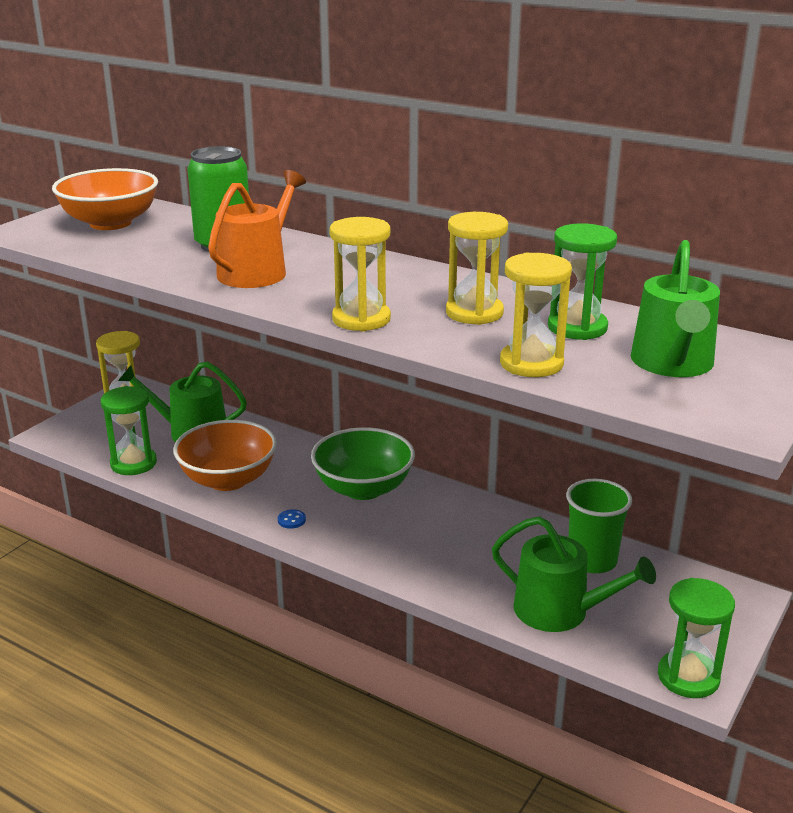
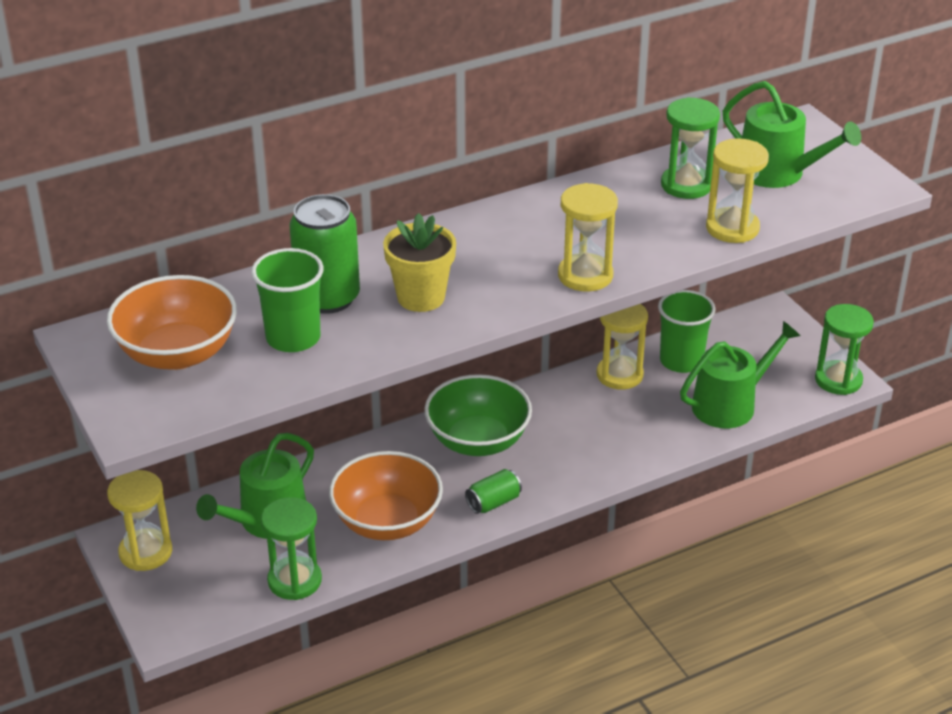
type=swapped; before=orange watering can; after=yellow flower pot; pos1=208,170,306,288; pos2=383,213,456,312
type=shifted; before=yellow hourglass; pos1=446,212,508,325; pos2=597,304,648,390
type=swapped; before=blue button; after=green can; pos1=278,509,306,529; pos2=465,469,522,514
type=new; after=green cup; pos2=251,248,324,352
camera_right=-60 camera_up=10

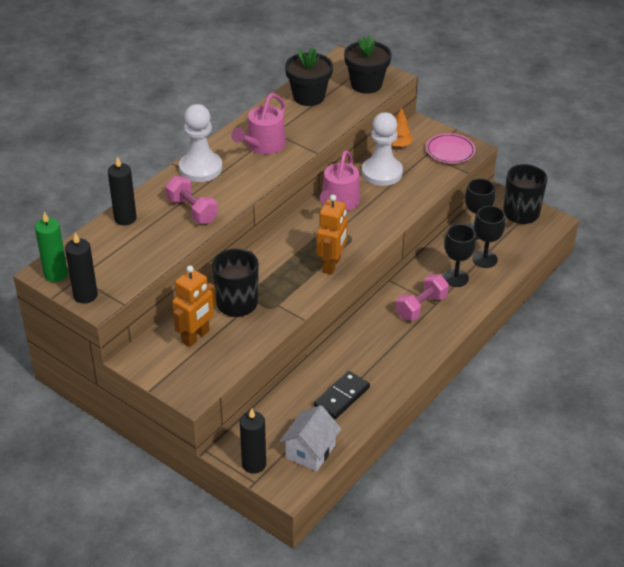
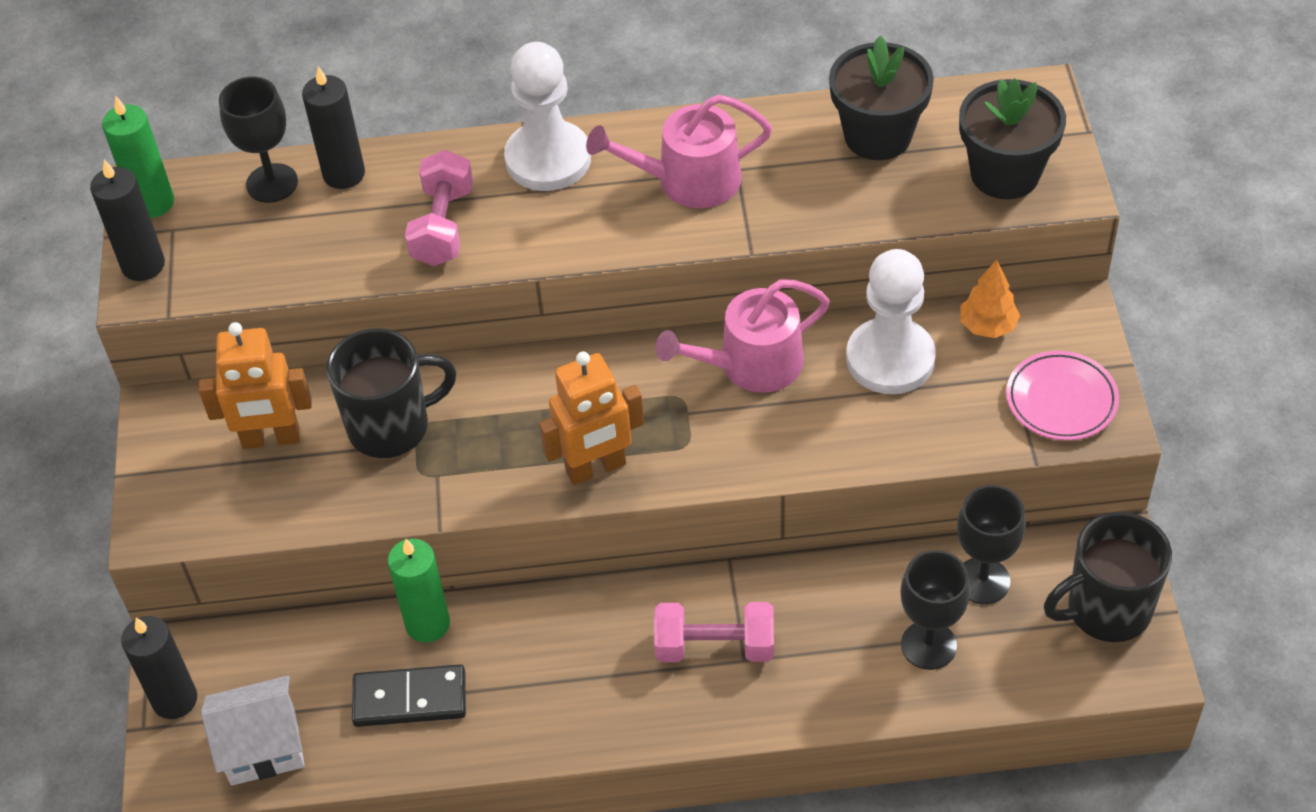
type=shifted; before=black goblet; pos1=443,224,476,287; pos2=219,77,298,203
type=new; after=green candle; pos2=388,539,450,643
camera_right=50 camera_up=10

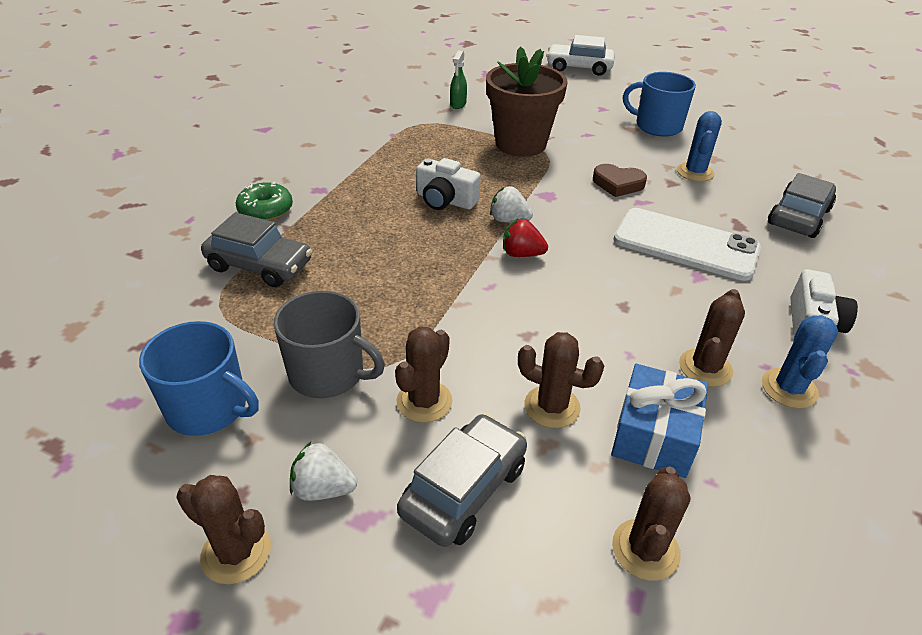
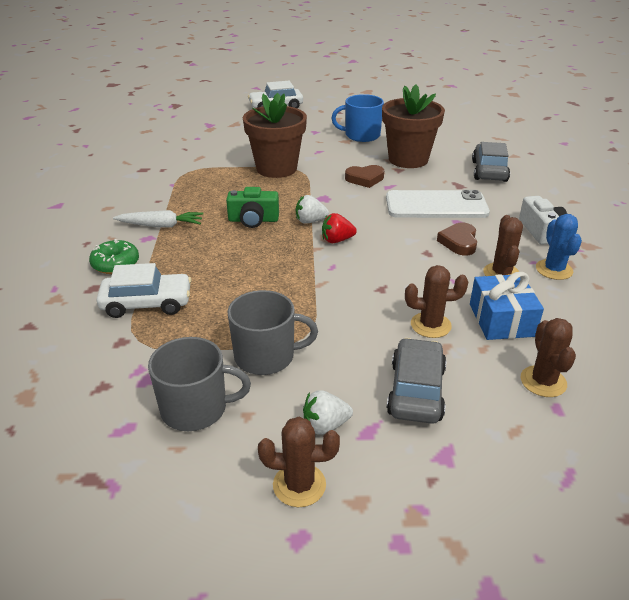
type=gone; before=green spray bottle; pos1=450,51,467,109
type=swapped; before=blue cactus; after=brown flower pot; pos1=677,111,722,182; pos2=382,84,445,168
type=repainted; before=white camera; after=green camera; pos1=416,158,481,210; pos2=226,187,279,228
type=repainted; before=grey car; after=white car; pos1=201,212,312,287; pos2=97,263,192,318
type=repainted; before=blue mug; after=grey mug; pos1=139,321,259,436; pos2=148,337,251,431
type=gone; before=brown cactus; pos1=395,326,452,423
type=new; after=white carrot; pos2=113,210,203,227
type=new; after=brown heart; pos2=437,223,477,256
camera_right=-25 camera_up=-5

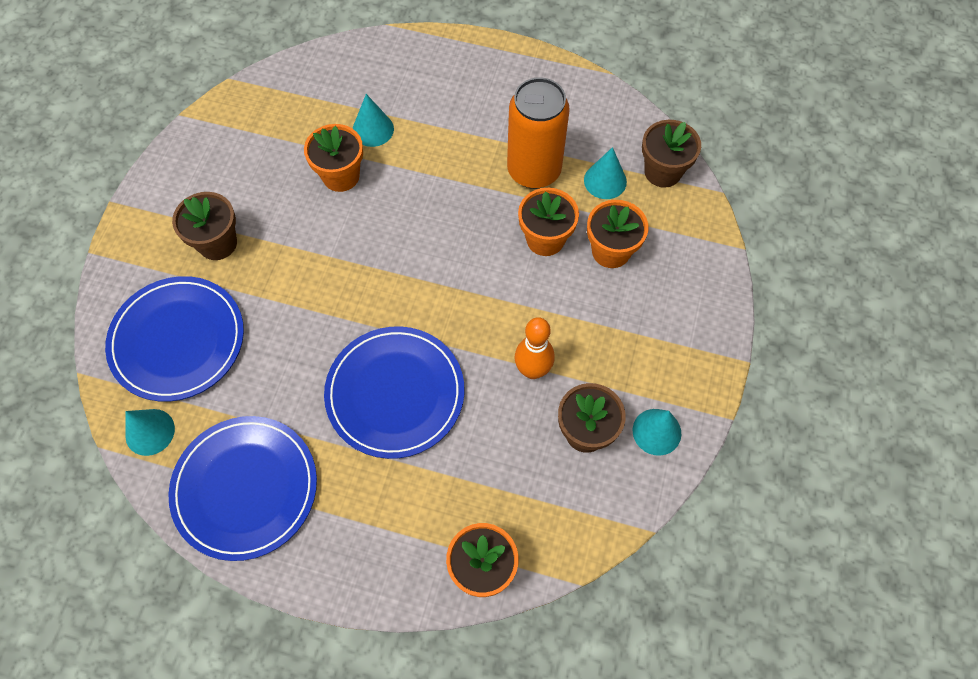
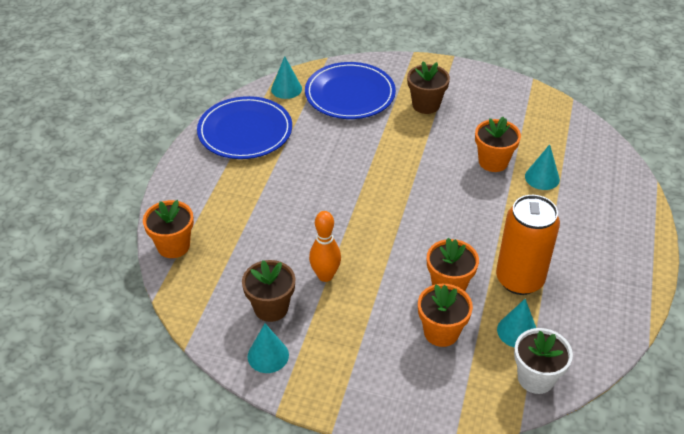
type=repainted; before=brown flower pot; after=white flower pot; pos1=642,120,701,188; pos2=514,328,573,394
type=gone; before=blue plate; pos1=324,326,464,459
camera_right=90 camera_up=-20

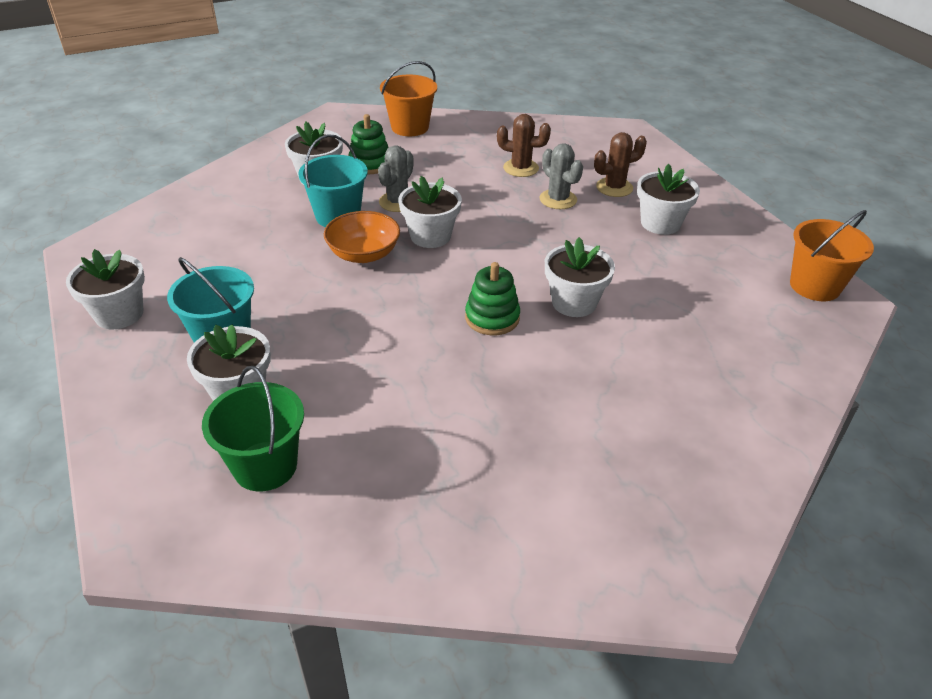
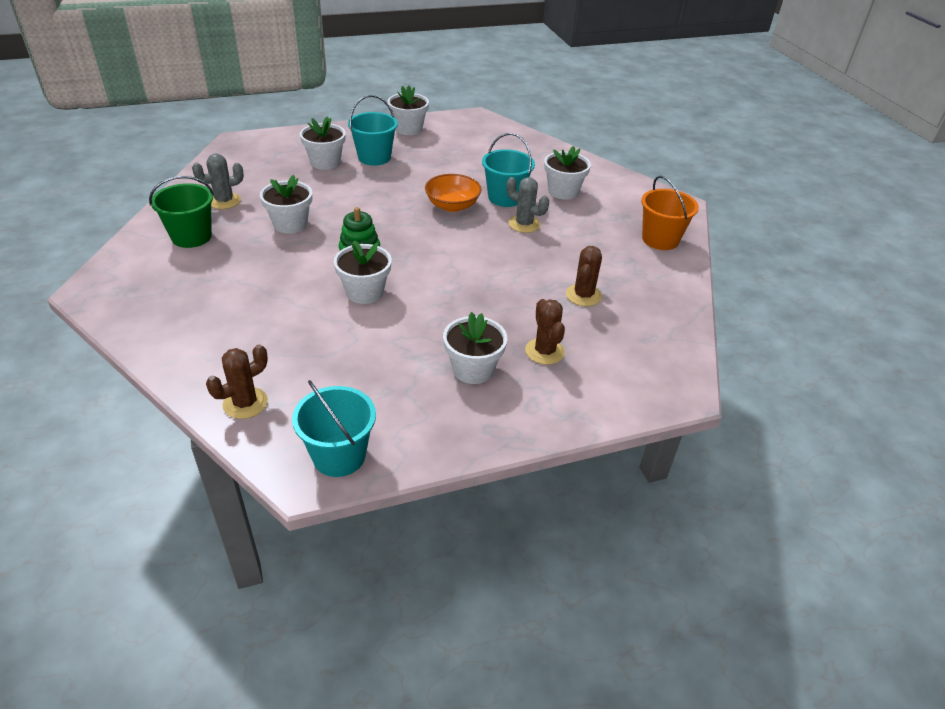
type=gone; before=green stacking toy; pos1=348,114,388,174
type=shifted; before=grey cactus; pos1=540,143,583,209; pos2=192,154,244,209
type=shifted; before=white flower pot; pos1=398,176,462,248; pos2=260,175,312,234
type=repainted; before=orange bucket; after=turquoise bucket; pos1=790,210,874,301; pos2=292,380,376,477
type=shifted; before=green bucket; pos1=202,366,304,491; pos2=149,176,214,248
type=new; after=brown cactus; pos2=206,345,268,419
camera_right=95 camera_up=0

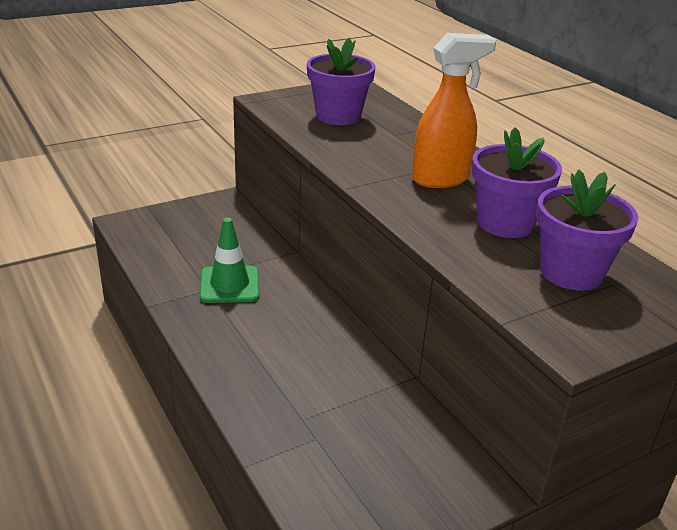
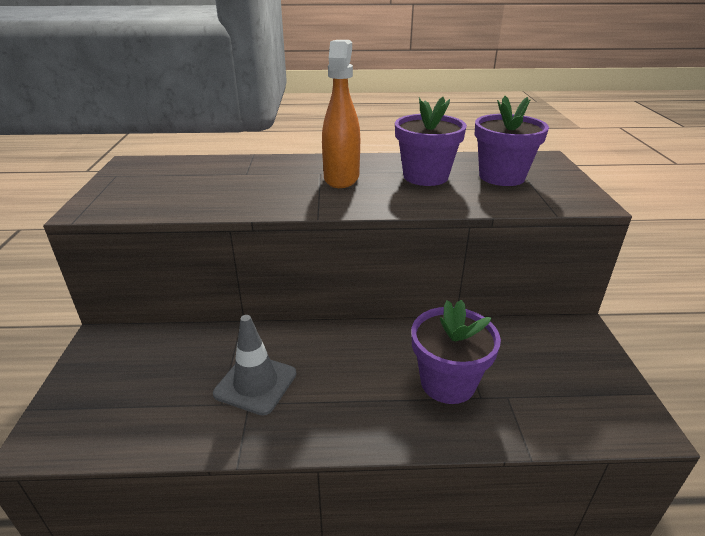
type=shifted; before=purple flower pot; pos1=307,38,376,125; pos2=412,300,501,404
type=repainted; before=green traffic cone; after=grey traffic cone; pos1=200,217,259,303; pos2=213,315,297,416
camera_right=-60 camera_up=0

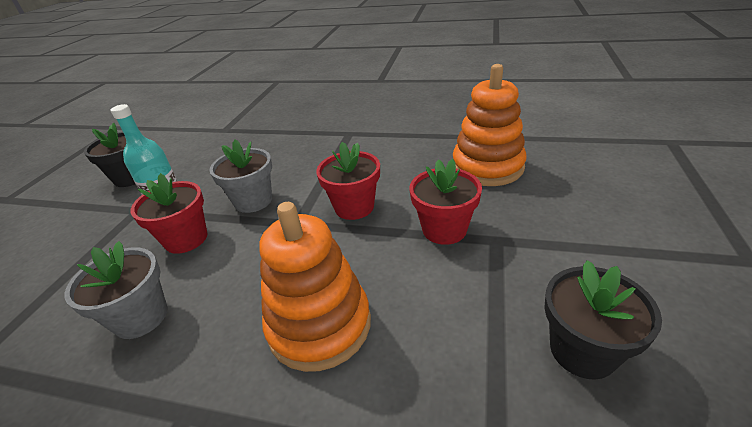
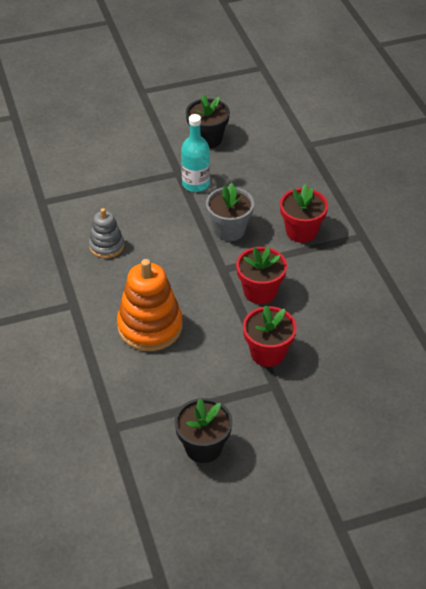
type=gone; before=orange stacking toy; pos1=453,64,527,186
type=shifted; before=red flower pot; pos1=131,173,207,254; pos2=280,184,328,243
type=swapped; before=grey flower pot; after=grey stacking toy; pos1=65,241,168,339; pos2=89,208,124,258
camera_right=55 camera_up=10

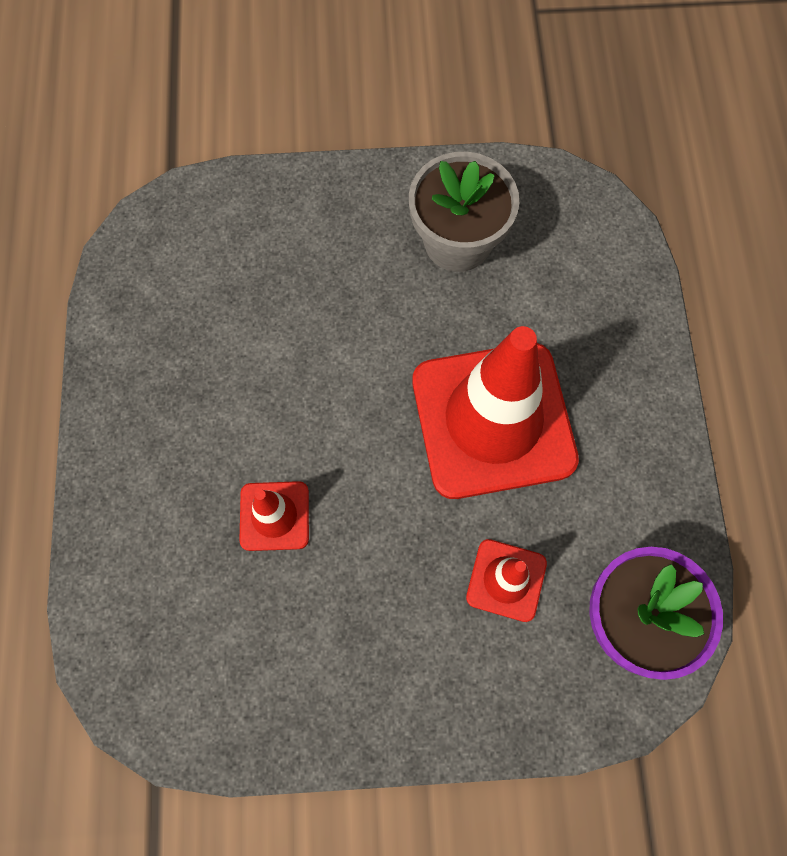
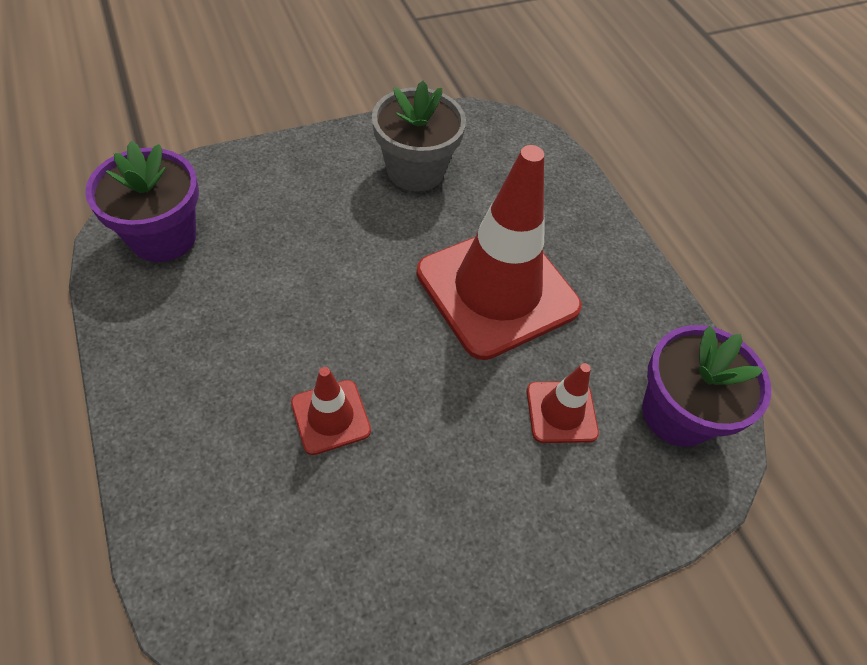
type=new; after=purple flower pot; pos2=85,141,199,262
camera_right=-25 camera_up=-15

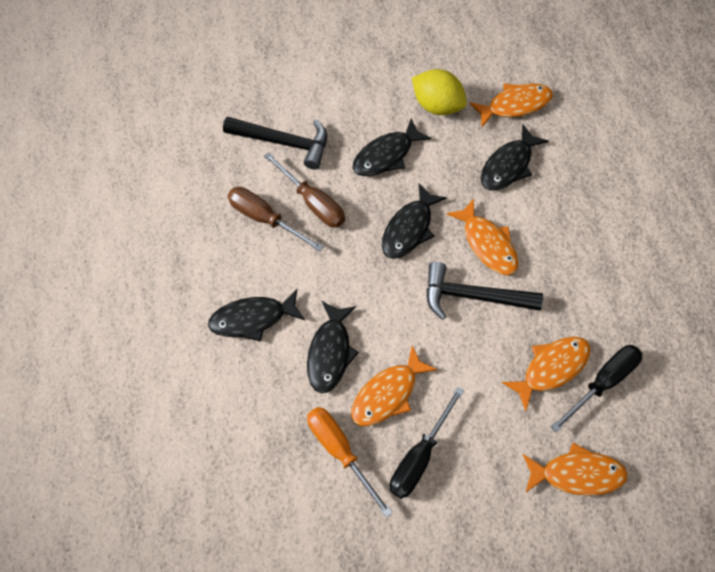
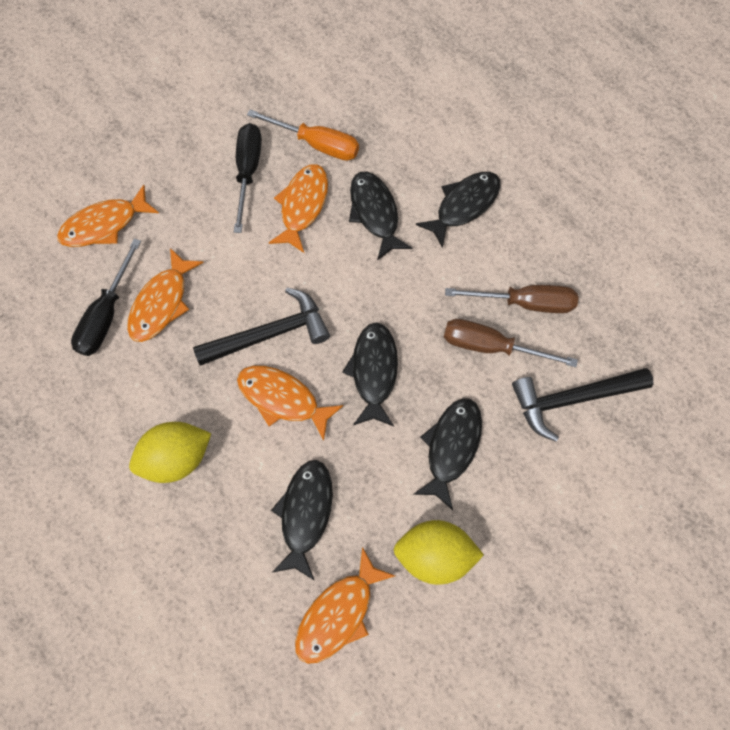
type=new; after=yellow lemon; pos2=129,422,211,483
camera_right=150 camera_up=5

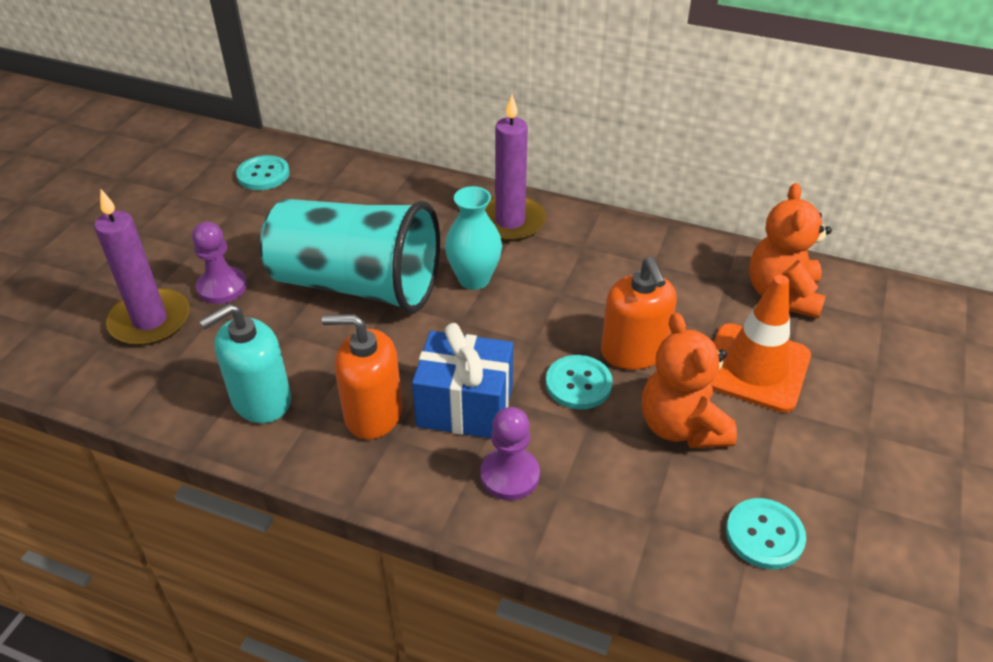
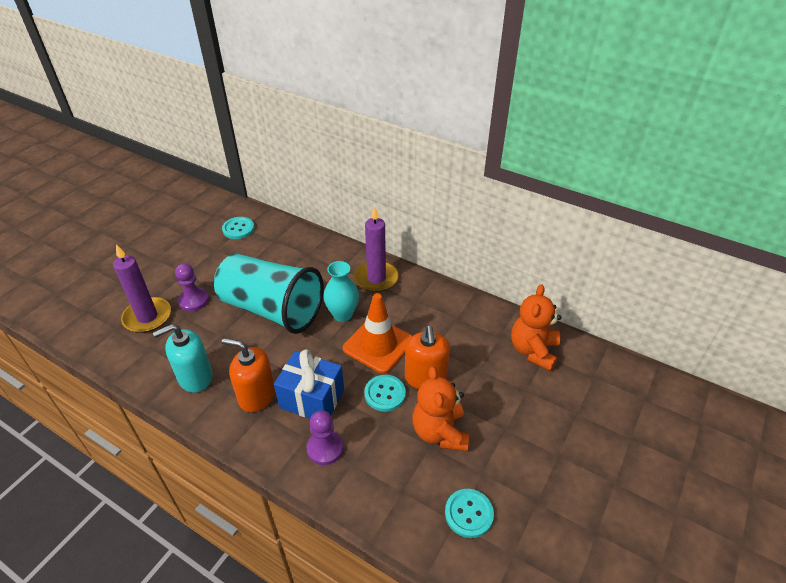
type=shifted; before=orange traffic cone; pos1=710,275,811,413; pos2=343,293,412,374
camera_right=10 camera_up=0

